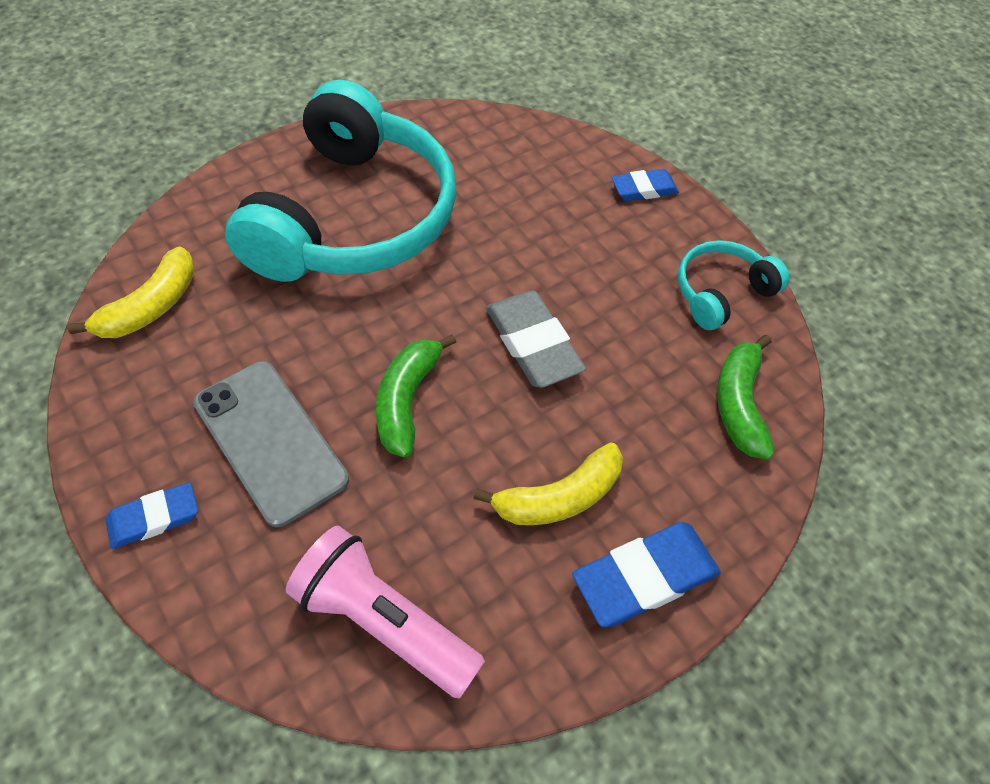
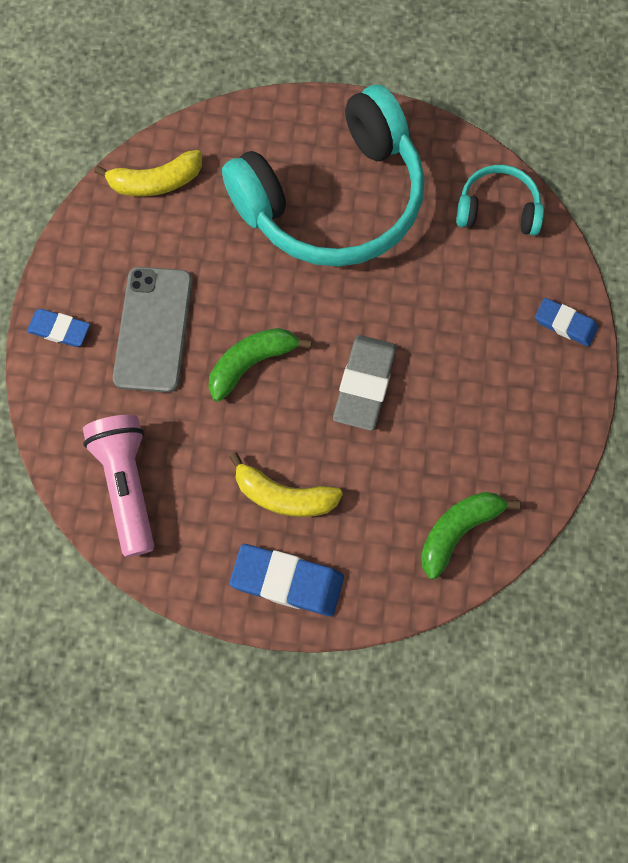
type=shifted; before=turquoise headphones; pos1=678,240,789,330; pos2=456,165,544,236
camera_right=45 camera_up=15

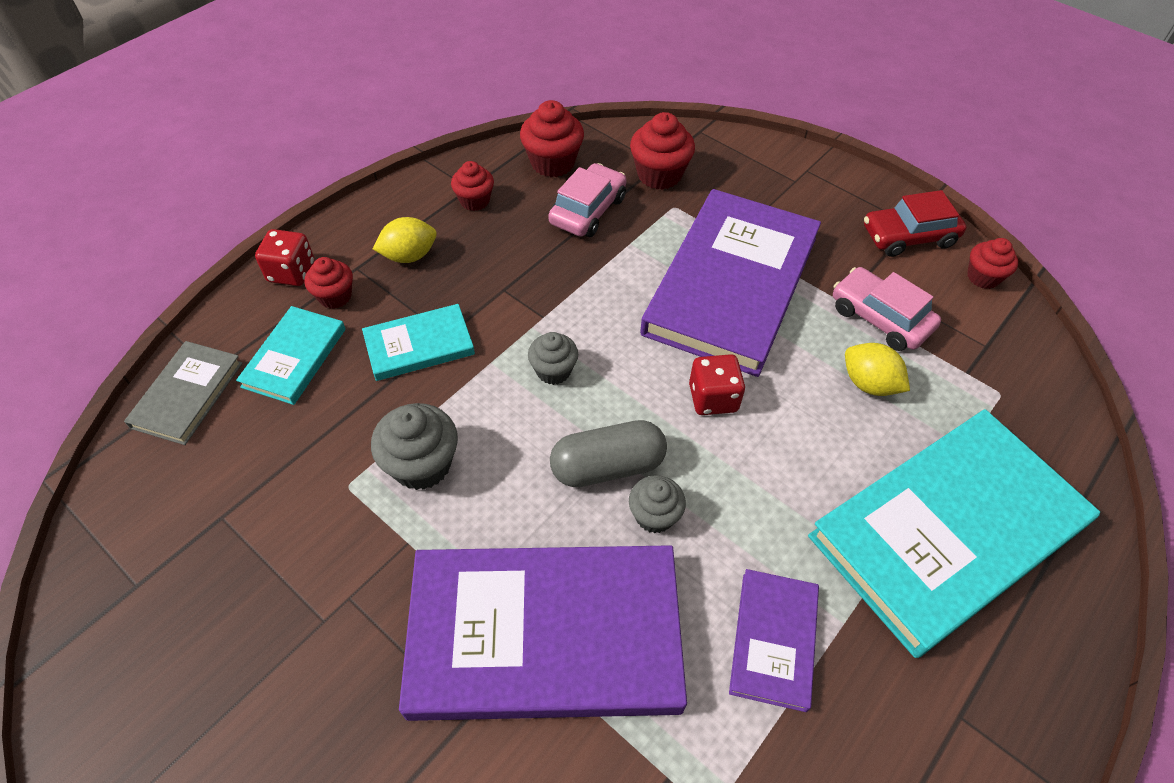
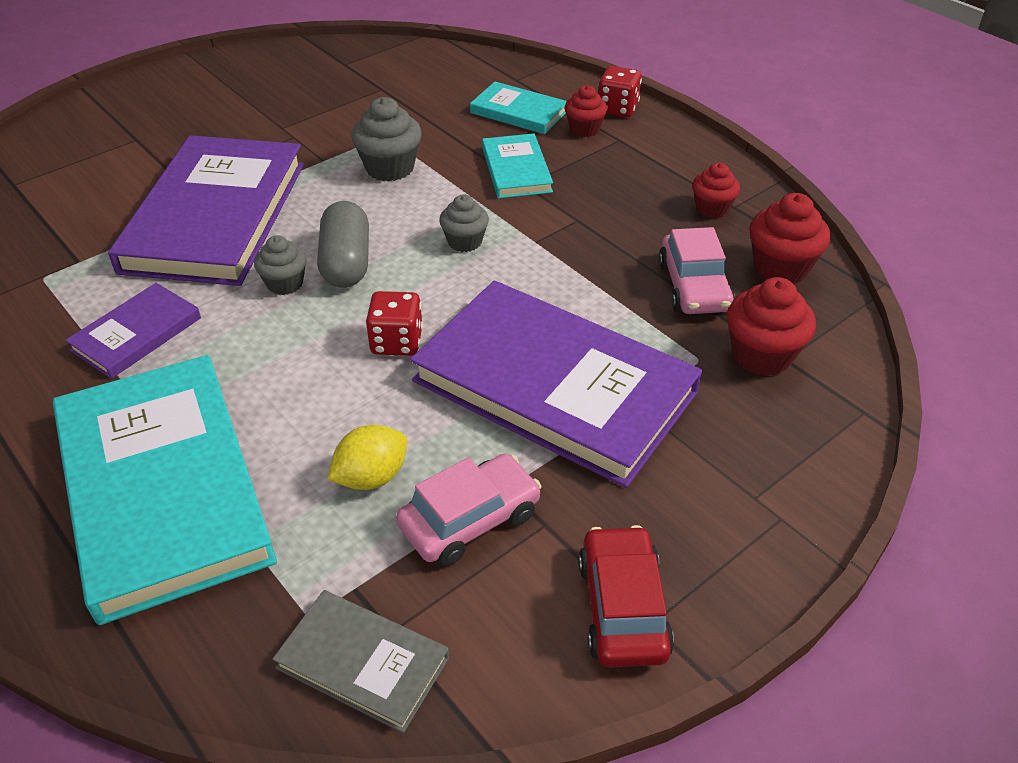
type=rotated; before=pink car; pos1=548,163,627,237; pos2=658,227,735,314; turn=45
type=gone; before=yellow lemon; pos1=373,217,437,263
type=gone; before=red cupcake; pos1=967,238,1018,289
type=shifted; before=grey book; pos1=124,341,243,445; pos2=272,590,449,733
type=rotated; before=purple book; pos1=729,569,819,712; pos2=65,283,201,379; turn=-75
camera_right=100 camera_up=-10

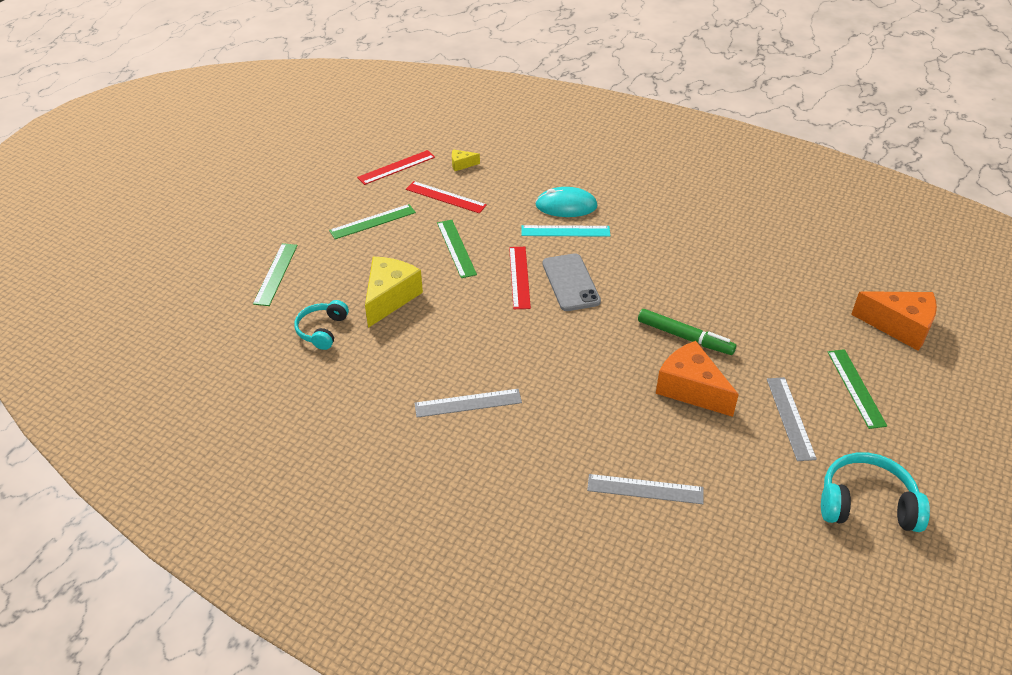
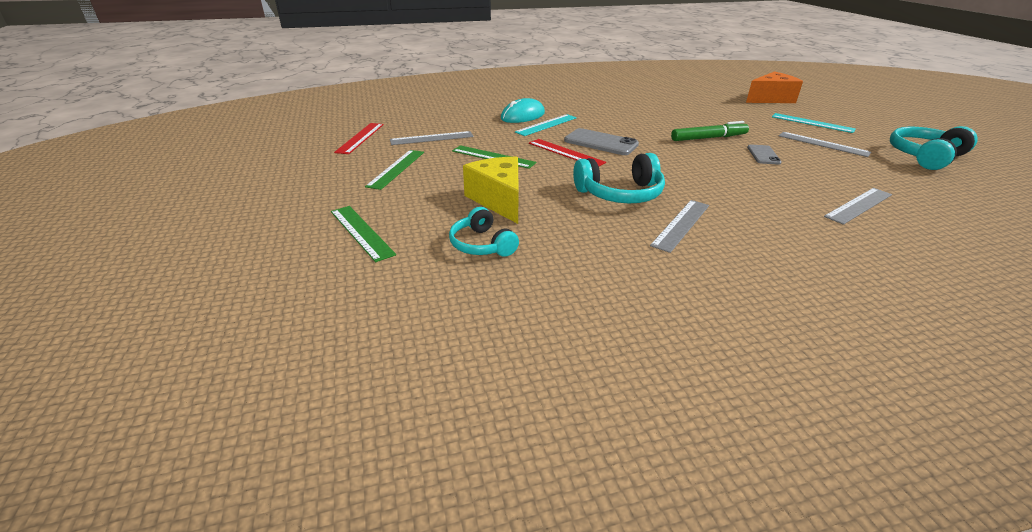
type=gone; before=yellow cheese; pos1=452,149,480,171
type=repainted; before=red ruler; after=grey ruler; pos1=406,181,487,213; pos2=390,131,474,145
type=swapped; before=orange cheese; after=grey phone; pos1=656,341,739,417; pos2=747,144,782,164
type=repainted; before=green ruler; after=turquoise ruler; pos1=828,349,887,429; pos2=772,113,856,133
type=new; after=turquoise headphones; pos2=573,153,665,203
camera_right=-45 camera_up=-10

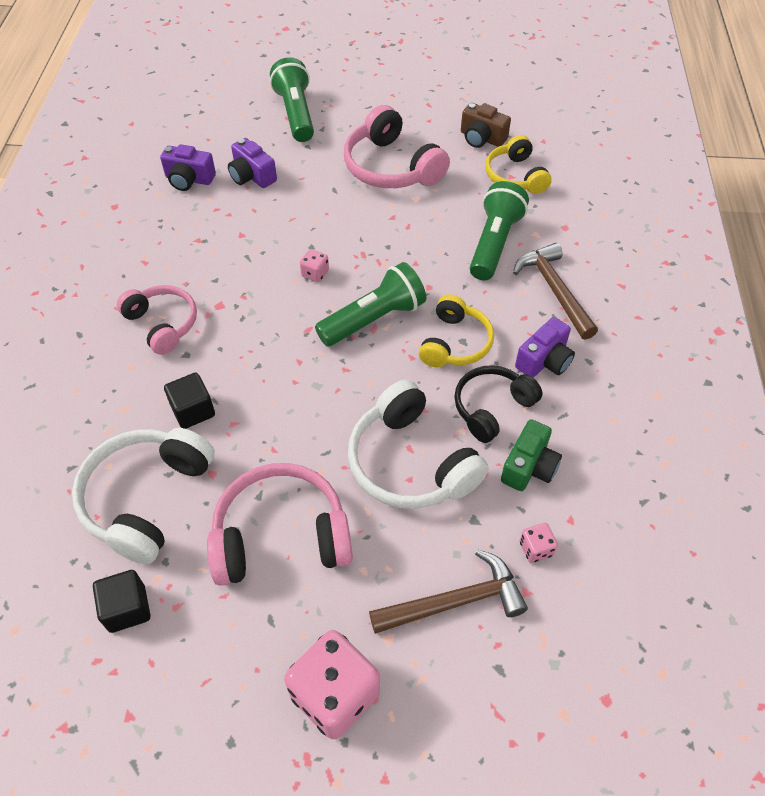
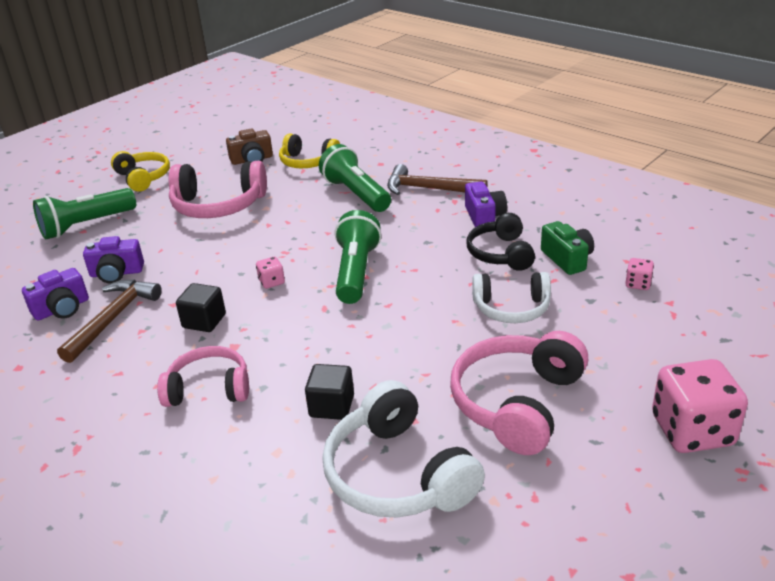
type=rotated; before=green flashlight; pos1=270,57,314,142; pos2=33,188,136,239; turn=-60
type=shifted; before=yellow headphones; pos1=419,294,494,367; pos2=111,151,170,192
type=scaled; before=white headphones; pos1=348,379,489,509; pos2=472,272,551,323; scale=0.66
type=shifted; before=brown hammer; pos1=369,550,528,634; pos2=57,280,162,363
type=shifted; before=black cube; pos1=93,570,151,633; pos2=176,283,226,332
camera_right=-50 camera_up=-20

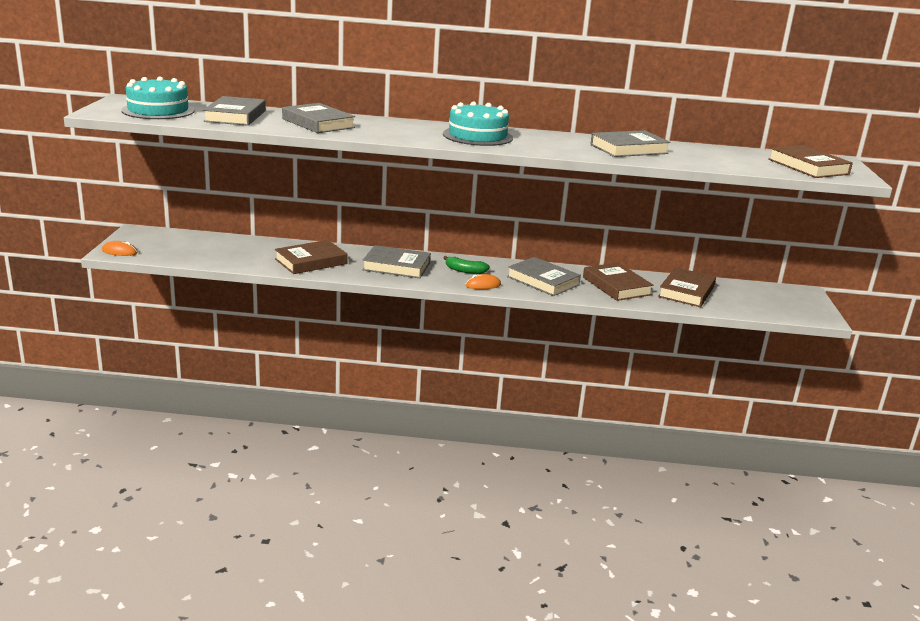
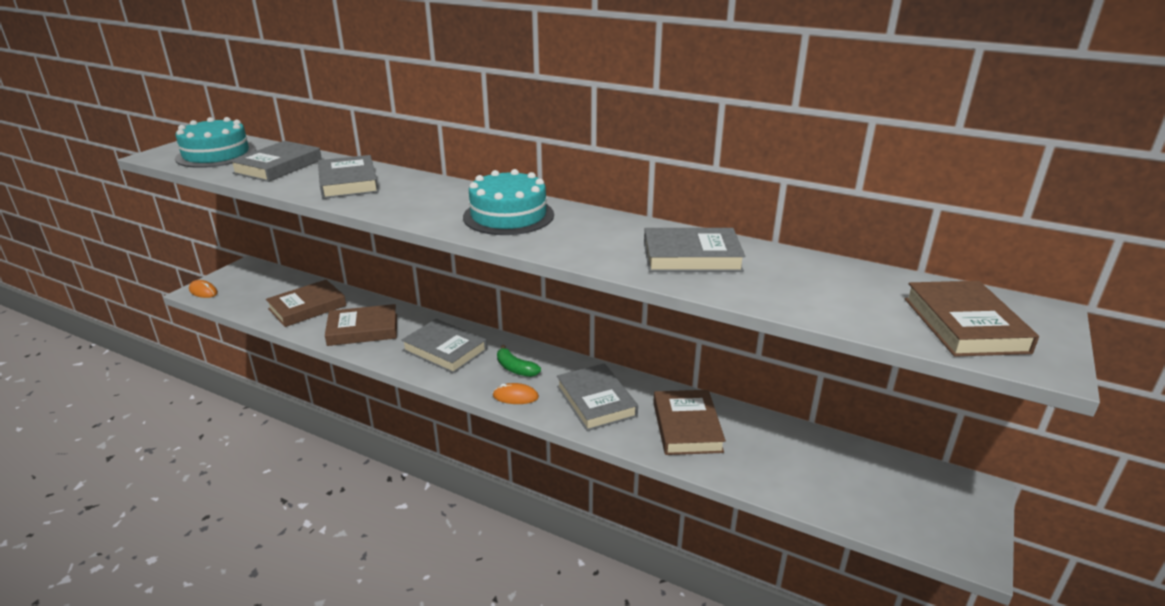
type=shifted; before=brown book; pos1=658,267,716,307; pos2=266,280,347,327
camera_right=25 camera_up=5

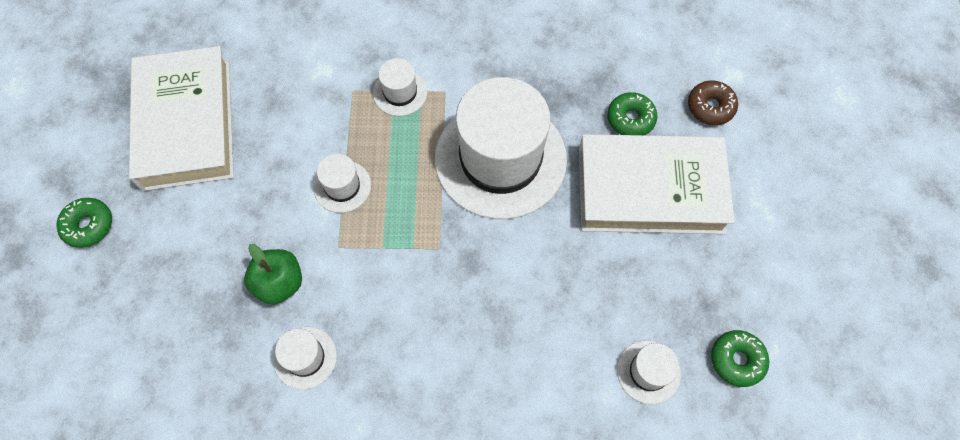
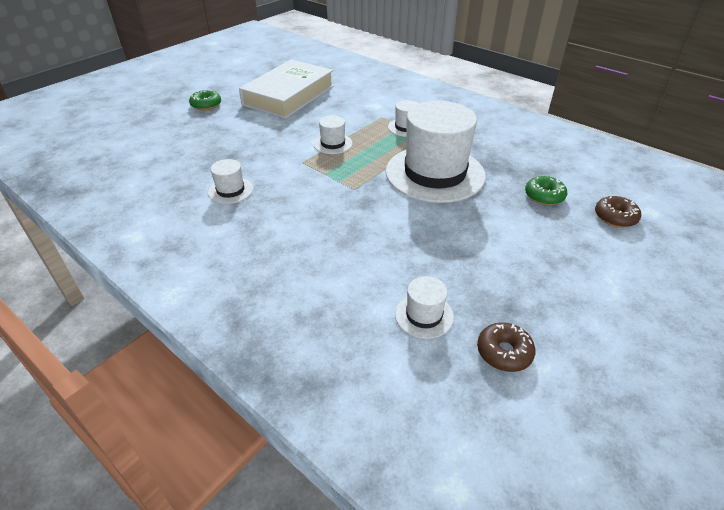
type=gone; before=white book; pos1=579,134,735,234
type=gone; before=green apple; pos1=244,244,302,305
type=repainted; before=green donut; after=brown donut; pos1=711,330,769,387; pos2=477,322,536,372
camera_right=40 camera_up=-25

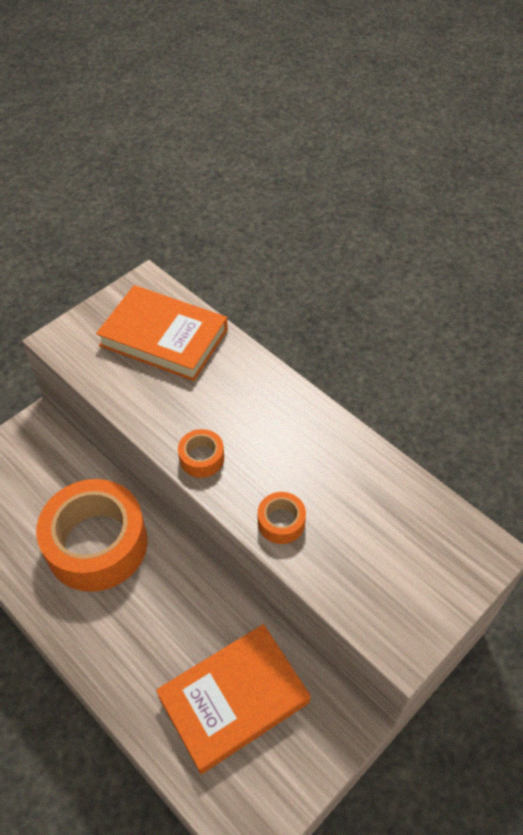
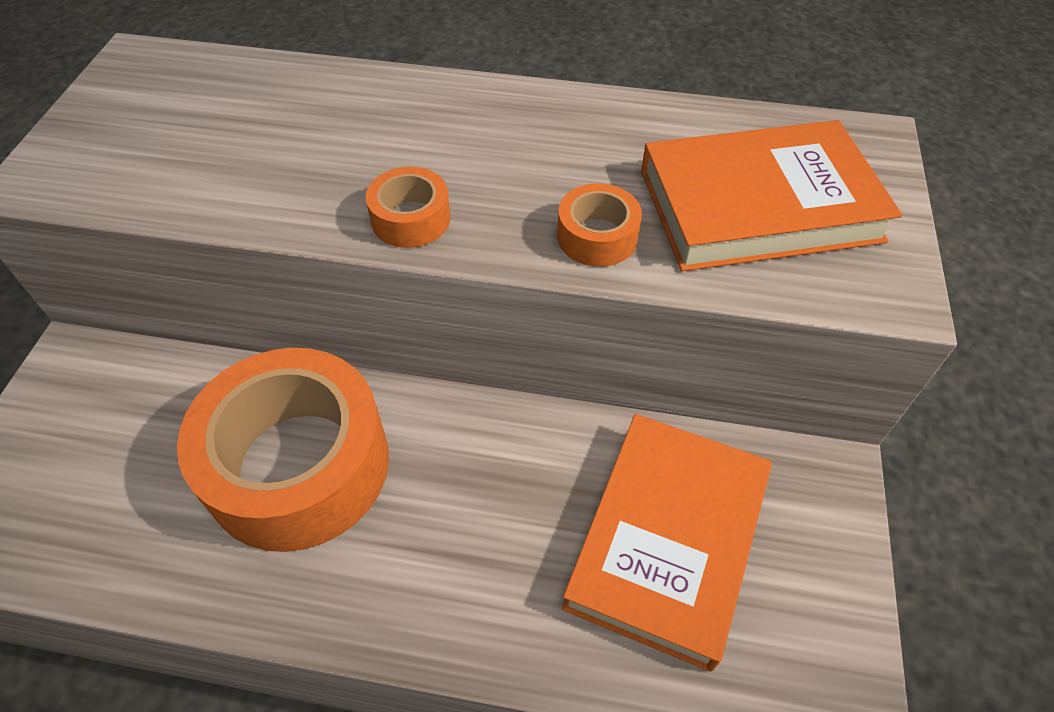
type=shifted; before=orange book; pos1=96,285,228,381; pos2=641,120,902,271
camera_right=-35 camera_up=0

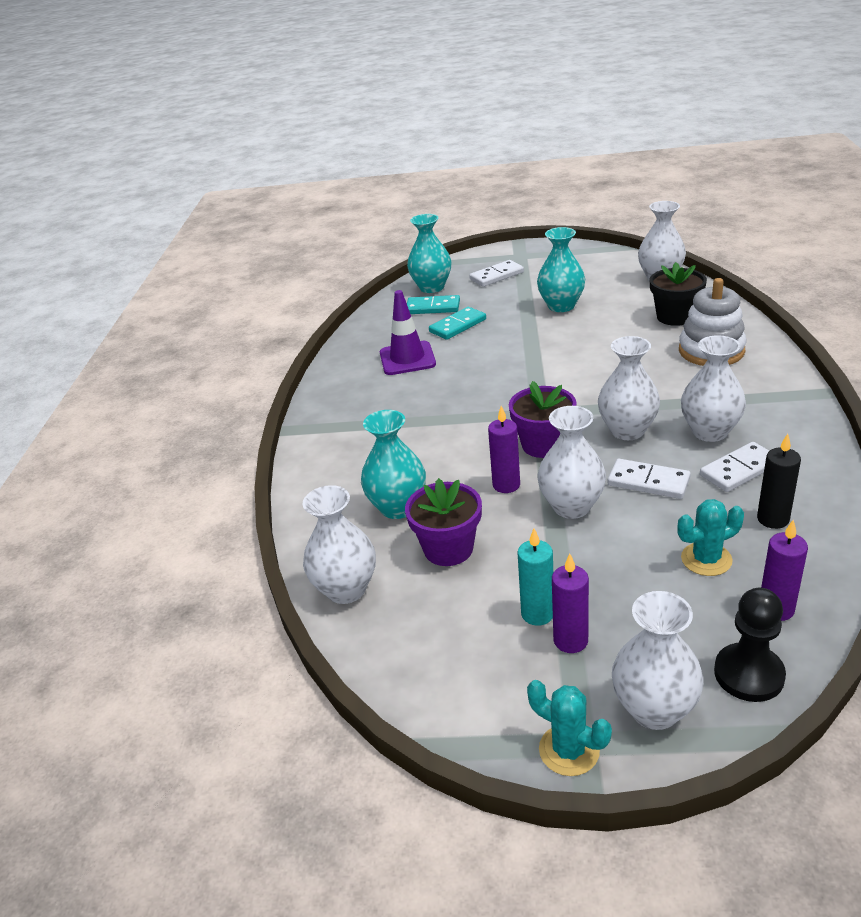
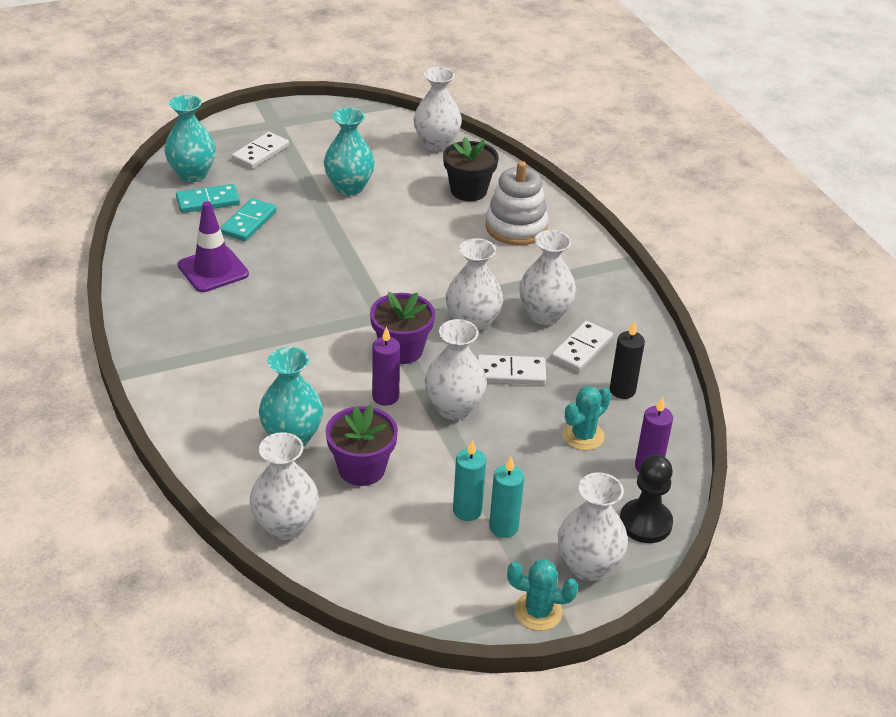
type=repainted; before=purple candle; after=turquoise candle; pos1=552,554,589,653; pos2=489,457,524,538
camera_right=-30 camera_up=5

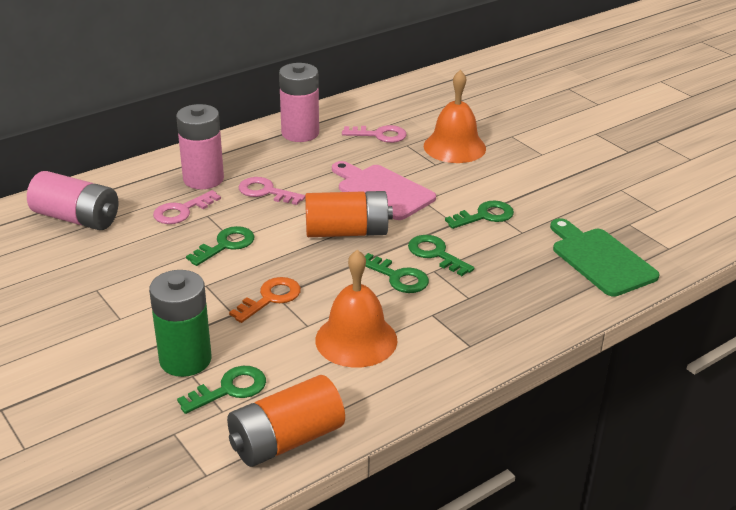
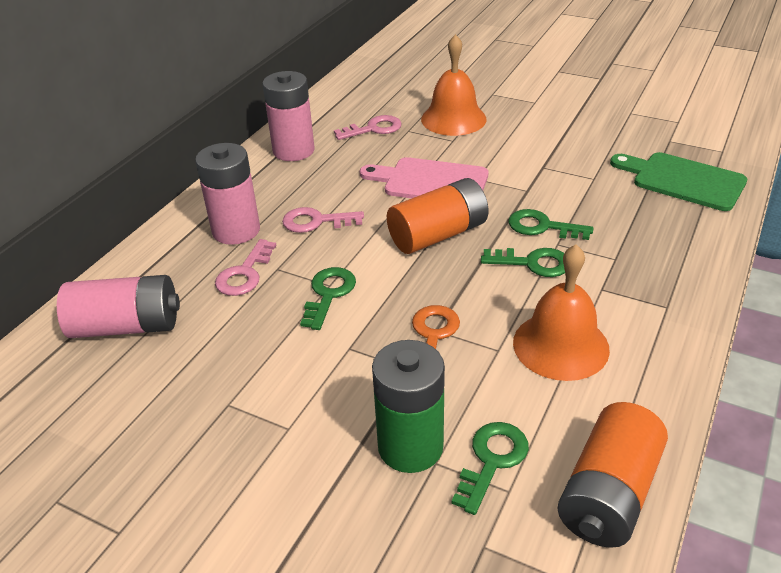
type=gone; before=green key; pos1=445,201,514,229
camera_right=-25 camera_up=5

